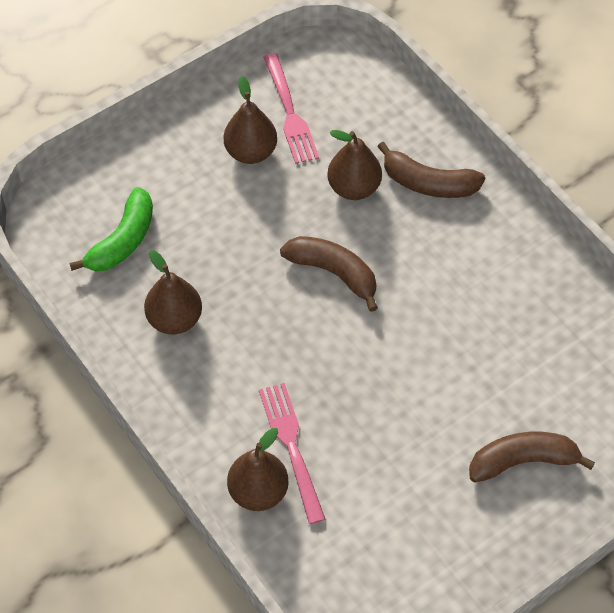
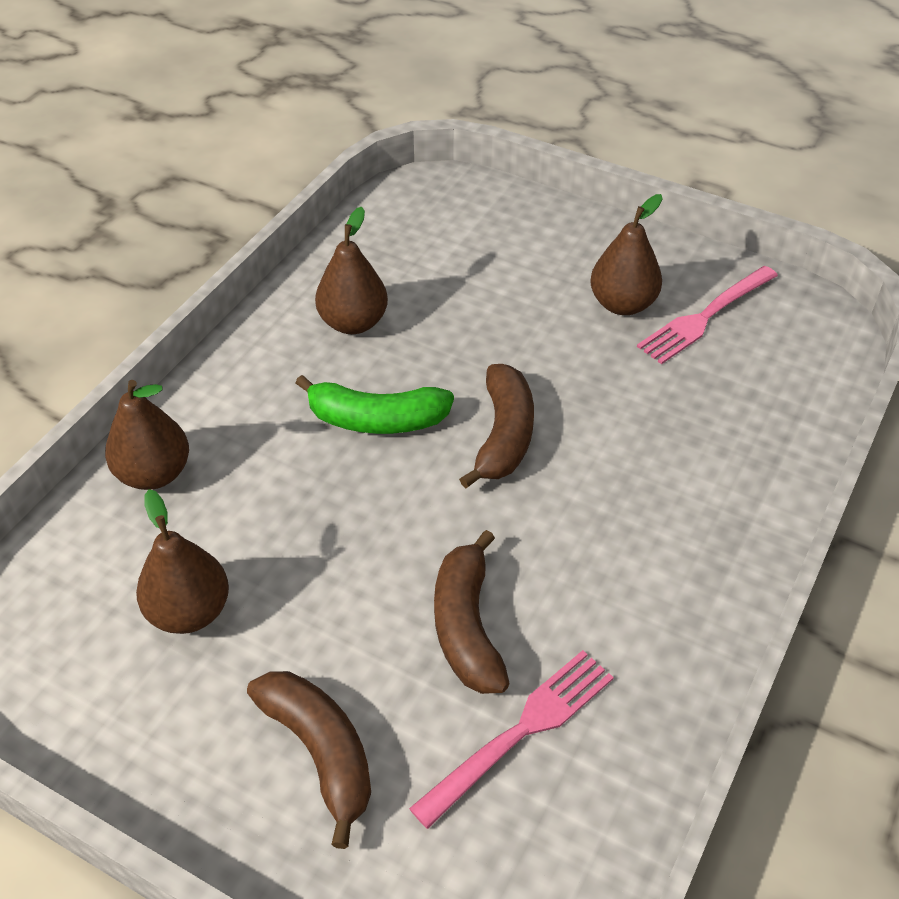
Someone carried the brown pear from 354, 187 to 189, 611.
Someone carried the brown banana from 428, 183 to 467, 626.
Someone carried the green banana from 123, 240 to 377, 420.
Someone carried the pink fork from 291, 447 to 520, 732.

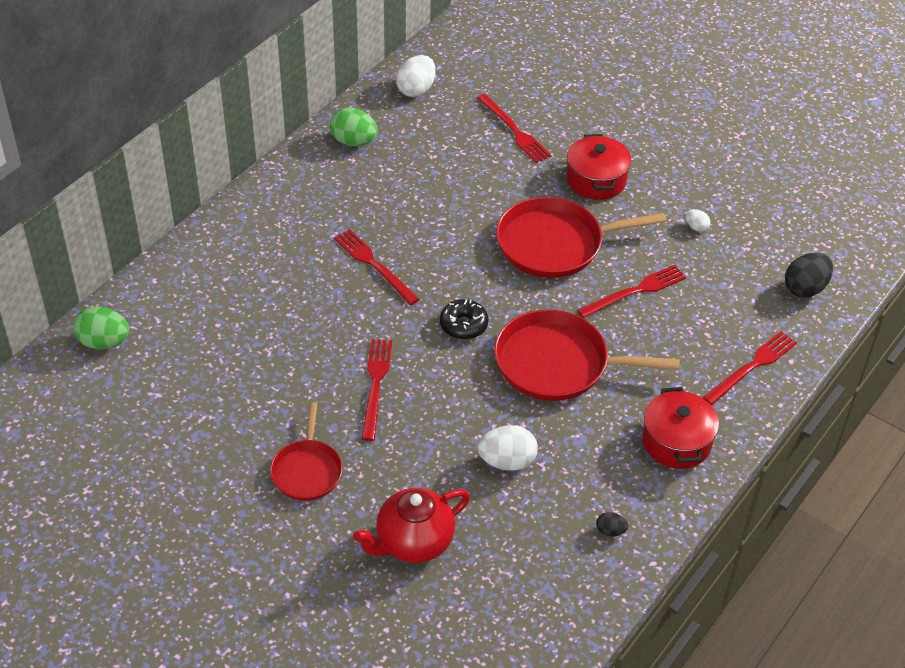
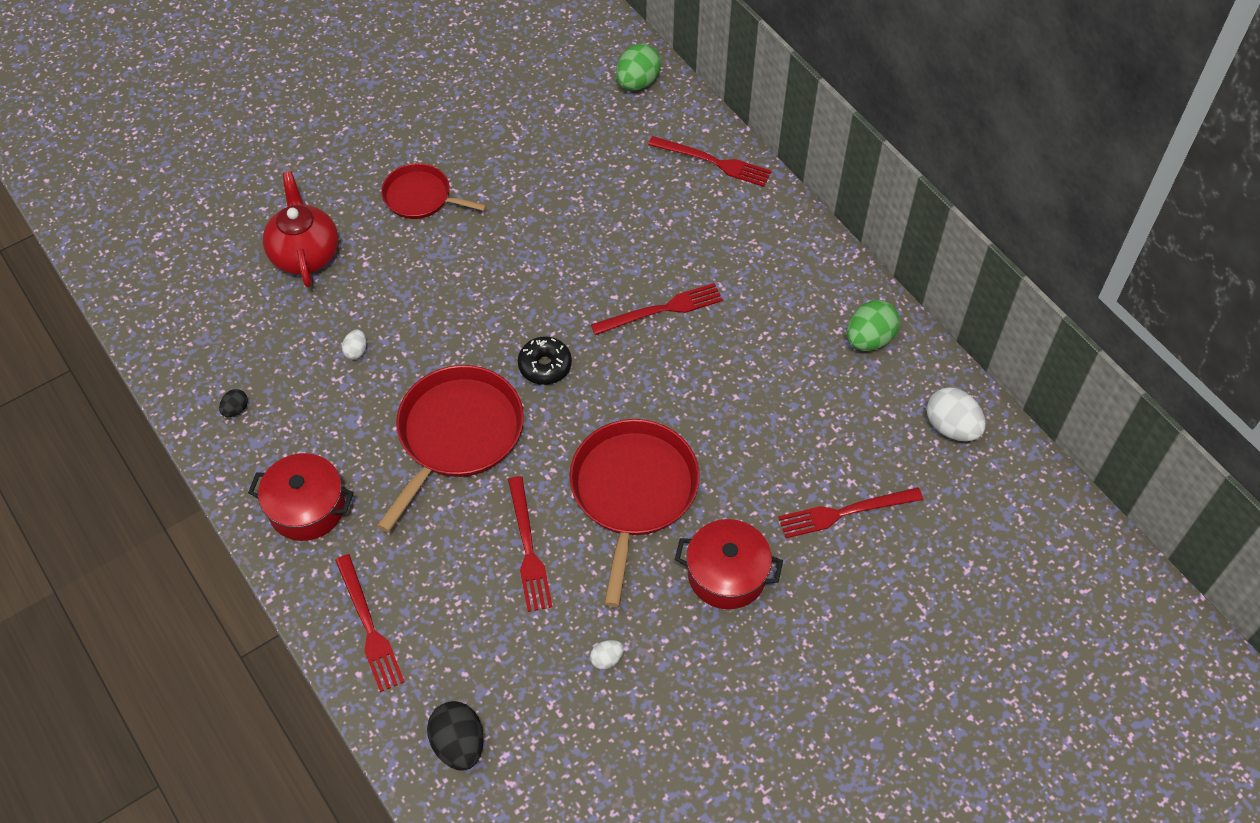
Someone carried the red fork from 375, 385 to 713, 162.
Someone scaled the white egg at 507, 461 by 0.51.

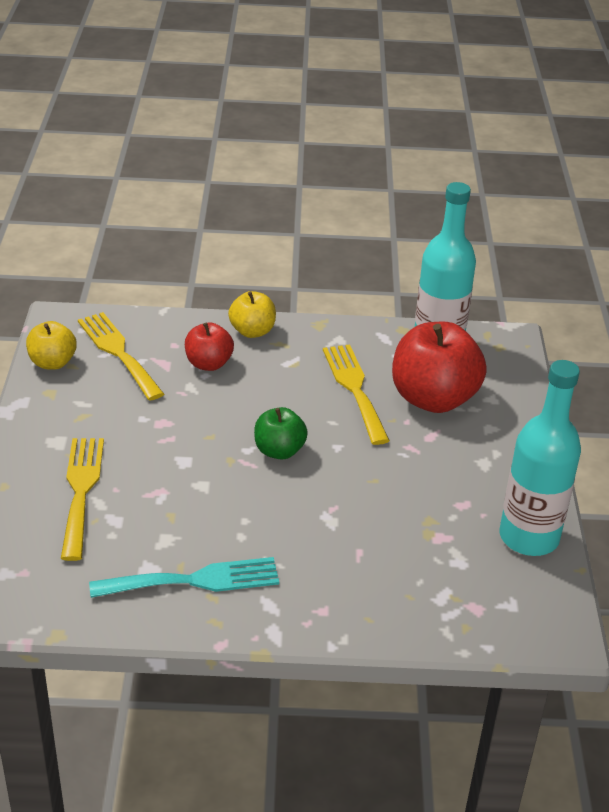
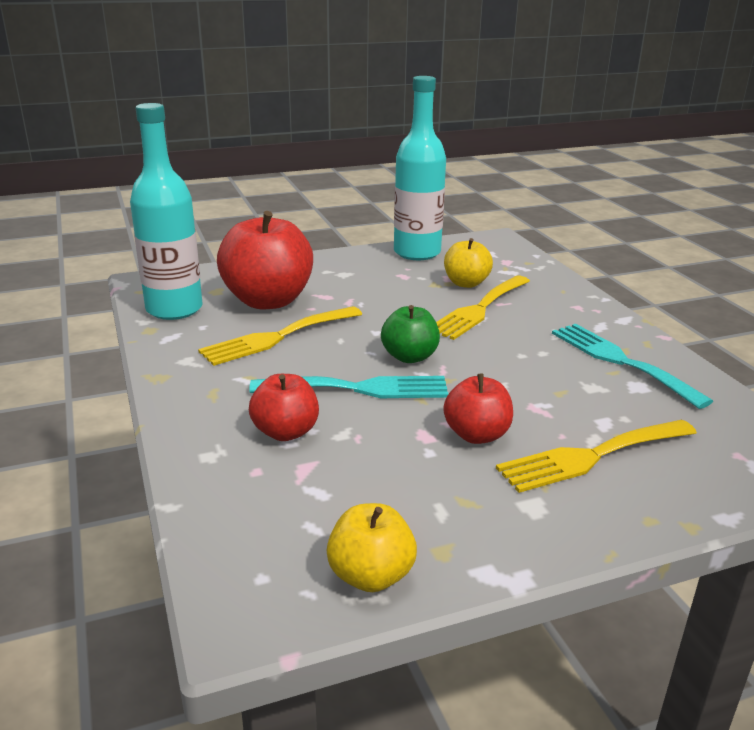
Someone carried the yellow apple from 252, 331 to 466, 283.
Someone carried the yellow fork from 118, 352 to 479, 309.
Someone put down the red apple at 476, 435.
Someone put down the turquoise fork at 360, 388.

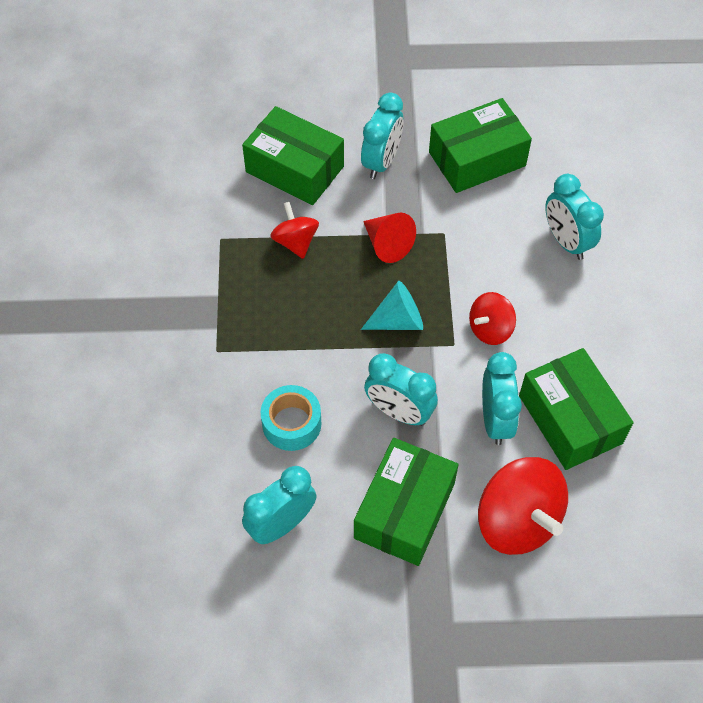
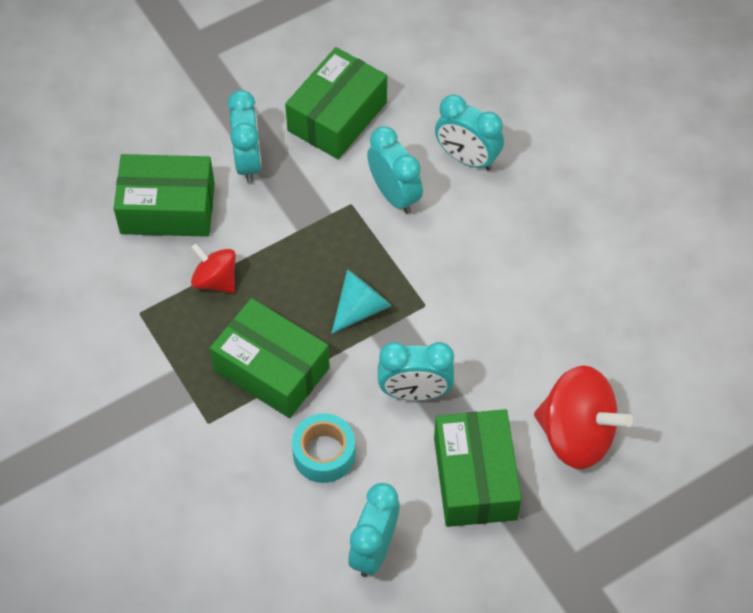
Someone took away the red cone at 387, 244.
Someone took away the red spinning top at 490, 329.
Someone carried the green box from 570, 419 to 271, 369.
Someone carried the turquoise clock from 495, 420 to 394, 195.

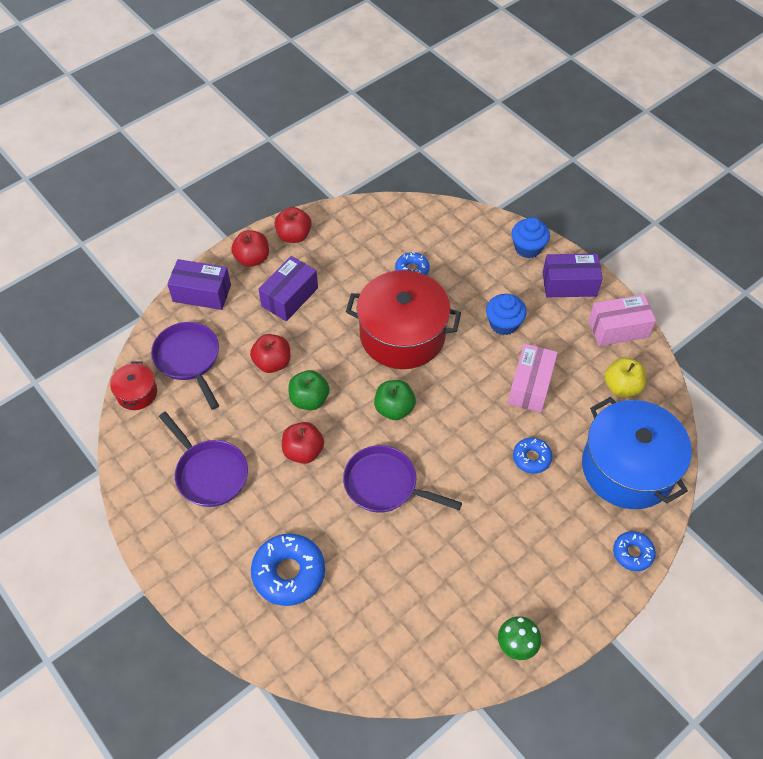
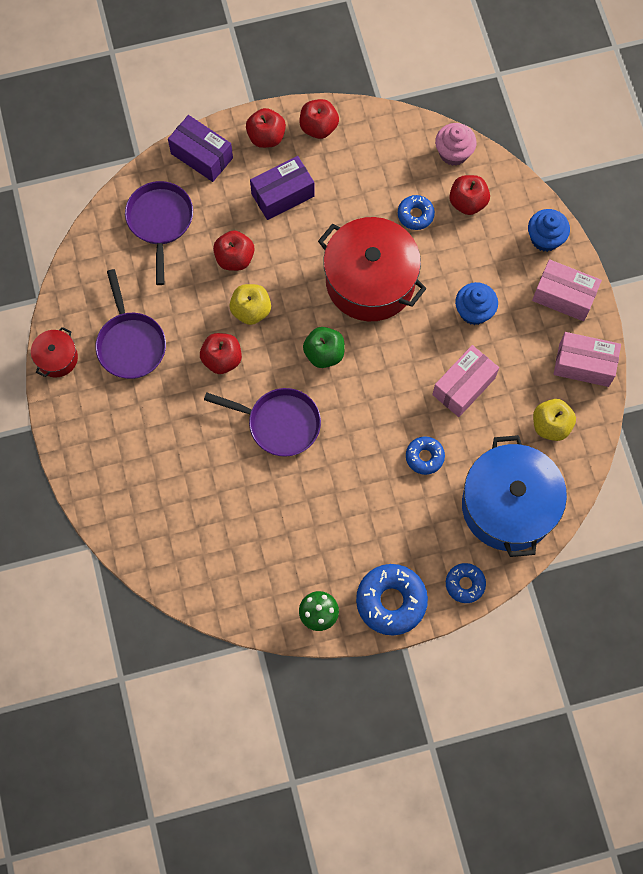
Someone repainted the purple box at 569, 284, which became the pink box at 563, 296.
Someone carried the red pot from 137, 393 to 57, 358.
Someone repainted the green apple at 309, 399, which became the yellow apple at 251, 310.
Someone rotated the purple pan at 385, 485 by 150 degrees clockwise.
Someone carried the blue donut from 289, 573 to 391, 601.
Someone put down the pink cupcake at 453, 153.
Someone put down the red apple at 467, 202.

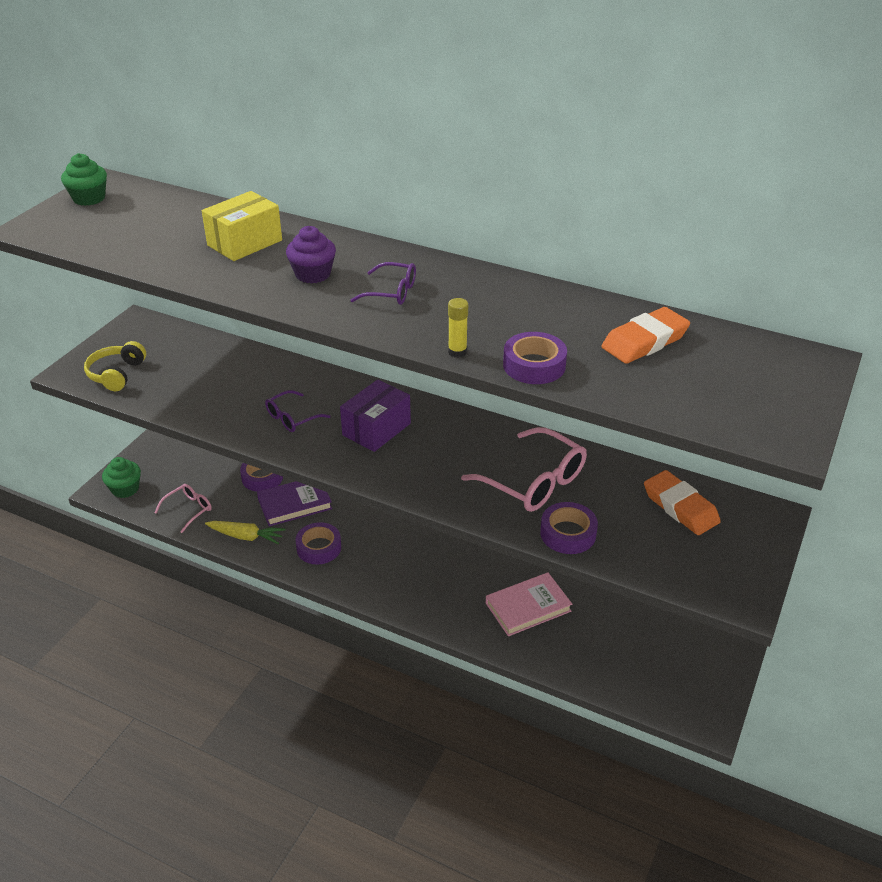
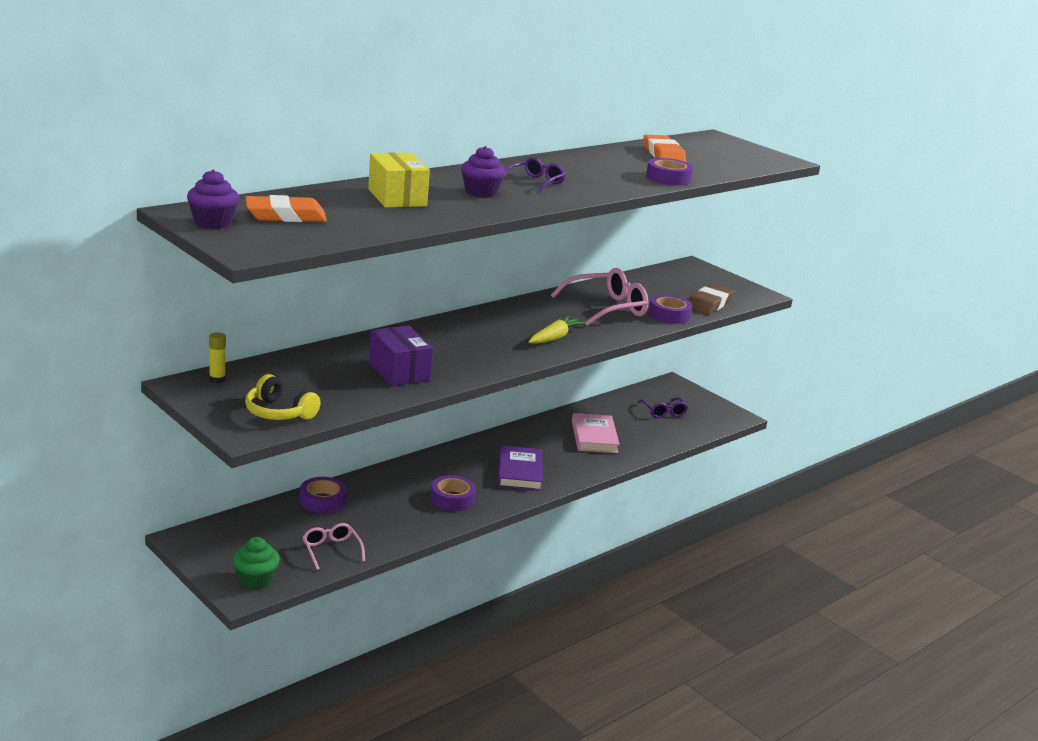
Someone repainted the green cupcake at 89, 198, which became the purple cupcake at 213, 223.
Someone carried the yellow glue stick from 457, 352 to 217, 379.
Someone carried the purple box from 376, 429 to 399, 371.
Someone carried the purple glasses from 292, 418 to 663, 412.
Someone carried the orange eraser from 680, 507 to 285, 216.
Someone carried the purple book from 294, 504 to 519, 472.
Someone carried the yellow carrot from 246, 536 to 554, 338.
Someone put down the brown eraser at 709, 304.

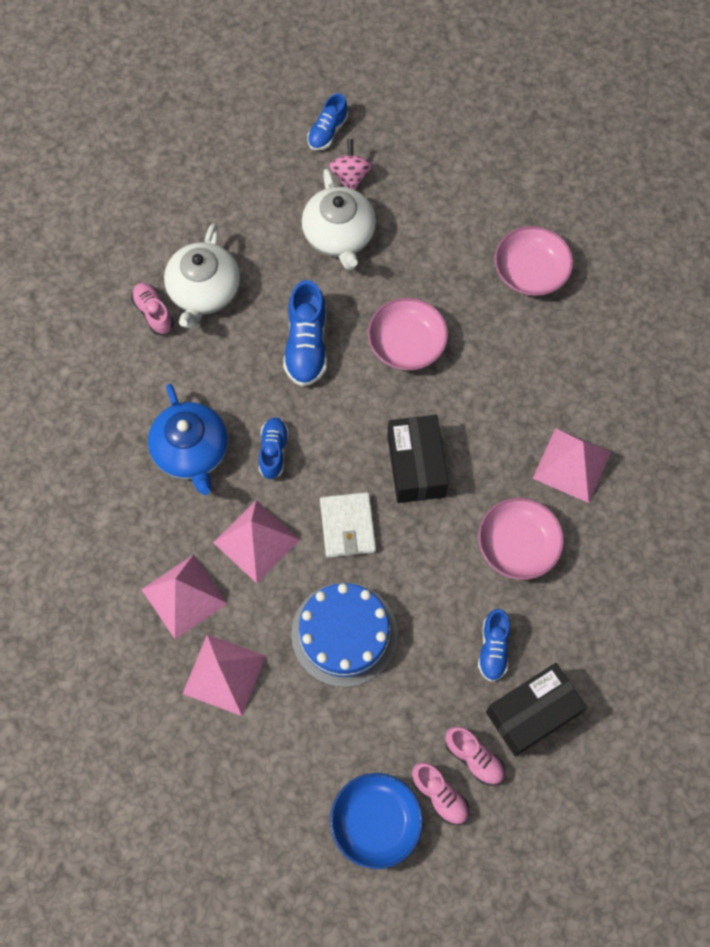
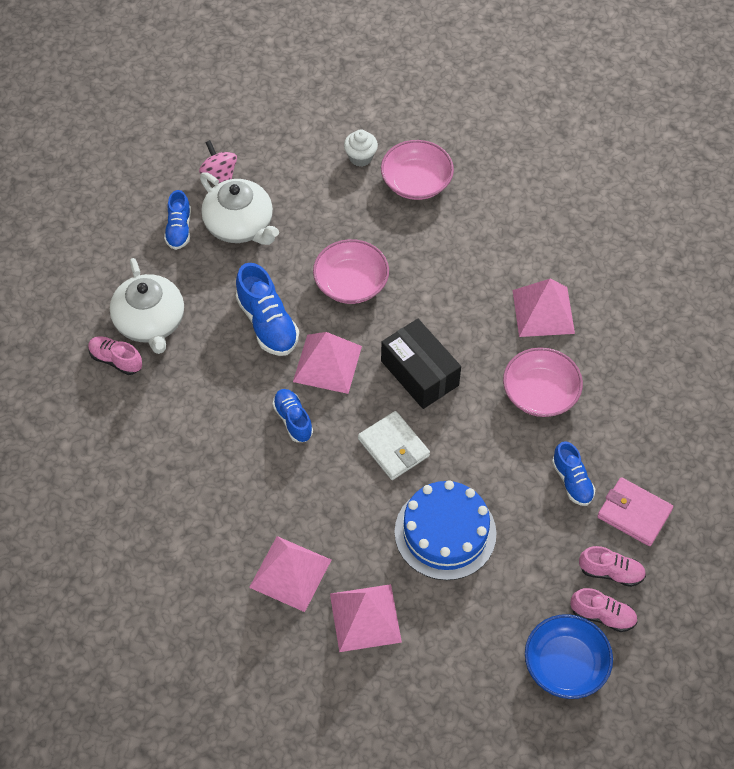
Someone carried the blue shoe from 327, 132 to 179, 229.
Someone took away the blue teapot at 191, 451.
Someone carried the pink pyramid from 256, 541 to 327, 363.
Someone swapped the black box at 532, 713 for the pink wallet at 634, 513.
Someone put down the white cupcake at 360, 157.

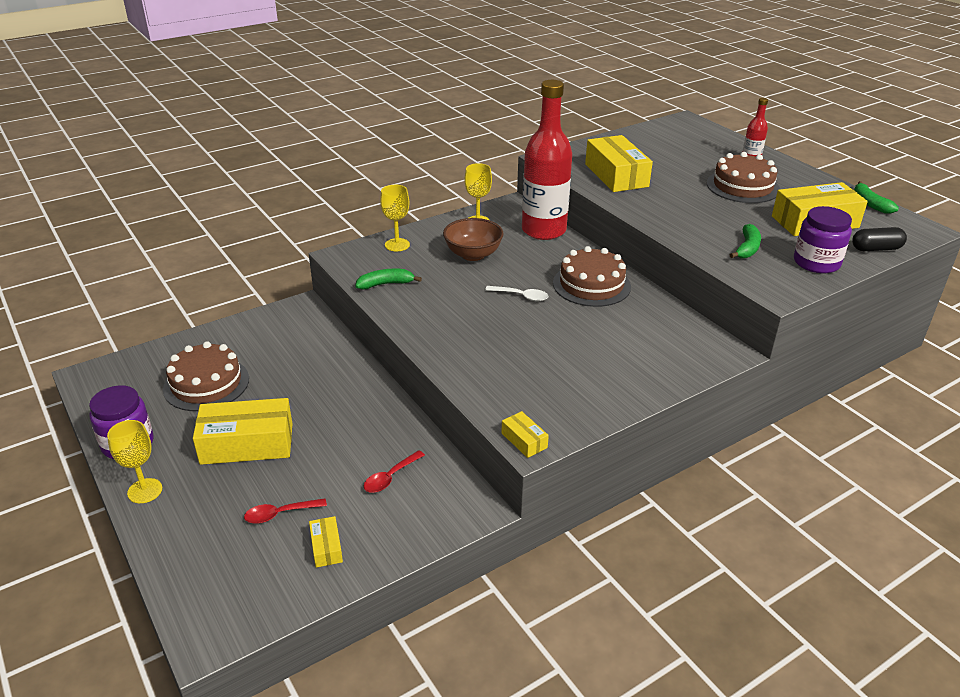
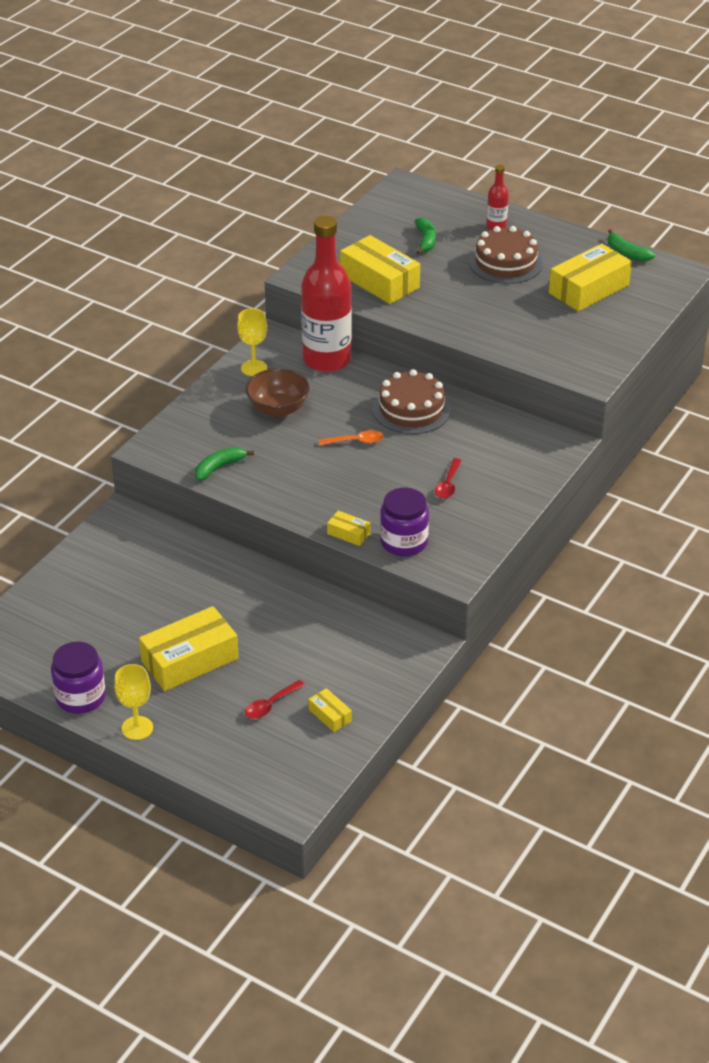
Someone took away the yellow goblet at 397, 245.
Someone carried the purple jar from 816, 263 to 404, 542.
Someone carried the green banana from 747, 248 to 425, 240.
Someone took away the black capsule at 876, 249.
Someone repainted the white spoon at 521, 296, which became the orange spoon at 356, 441.
Someone took away the brown cake at 206, 384.
Someone carried the yellow box from 524, 440 to 348, 533.
Someone carried the red spoon from 390, 477 to 448, 484.

